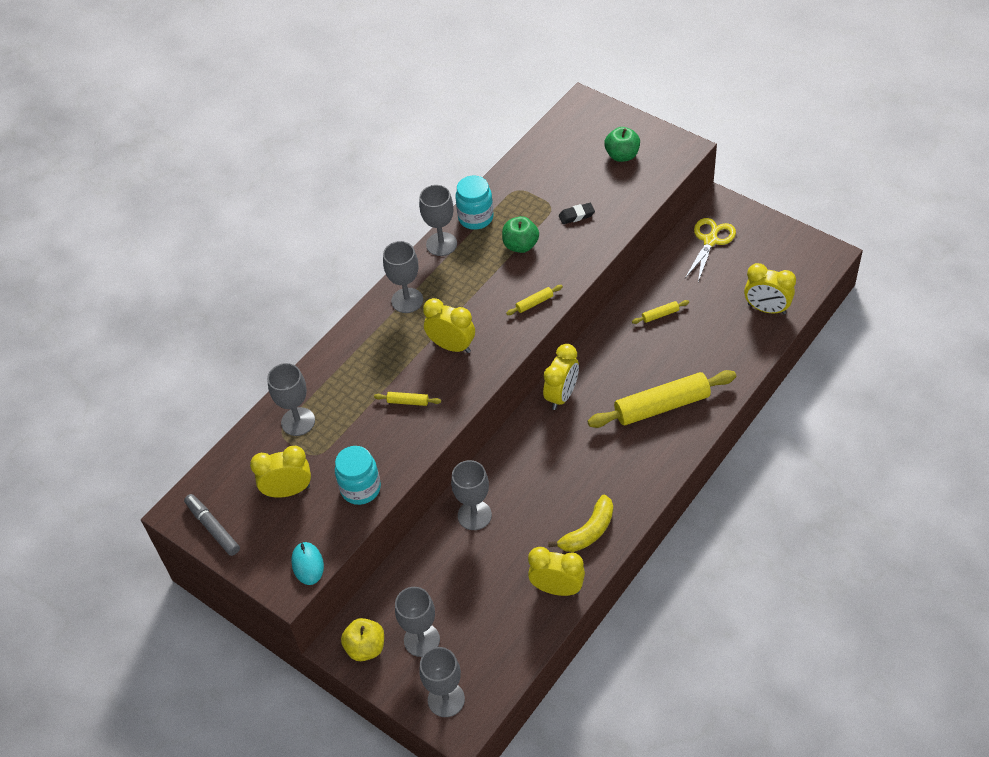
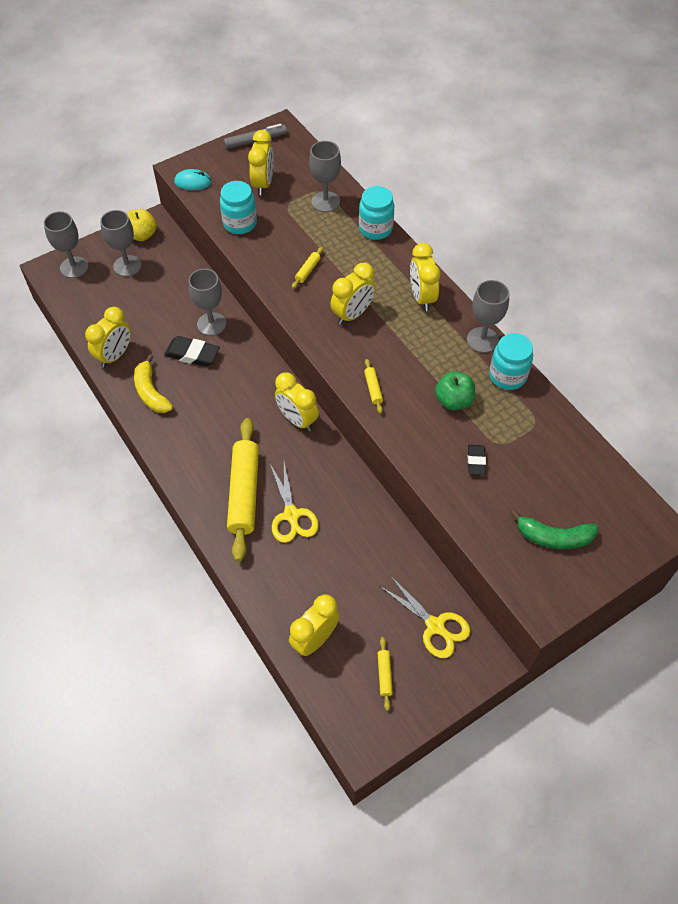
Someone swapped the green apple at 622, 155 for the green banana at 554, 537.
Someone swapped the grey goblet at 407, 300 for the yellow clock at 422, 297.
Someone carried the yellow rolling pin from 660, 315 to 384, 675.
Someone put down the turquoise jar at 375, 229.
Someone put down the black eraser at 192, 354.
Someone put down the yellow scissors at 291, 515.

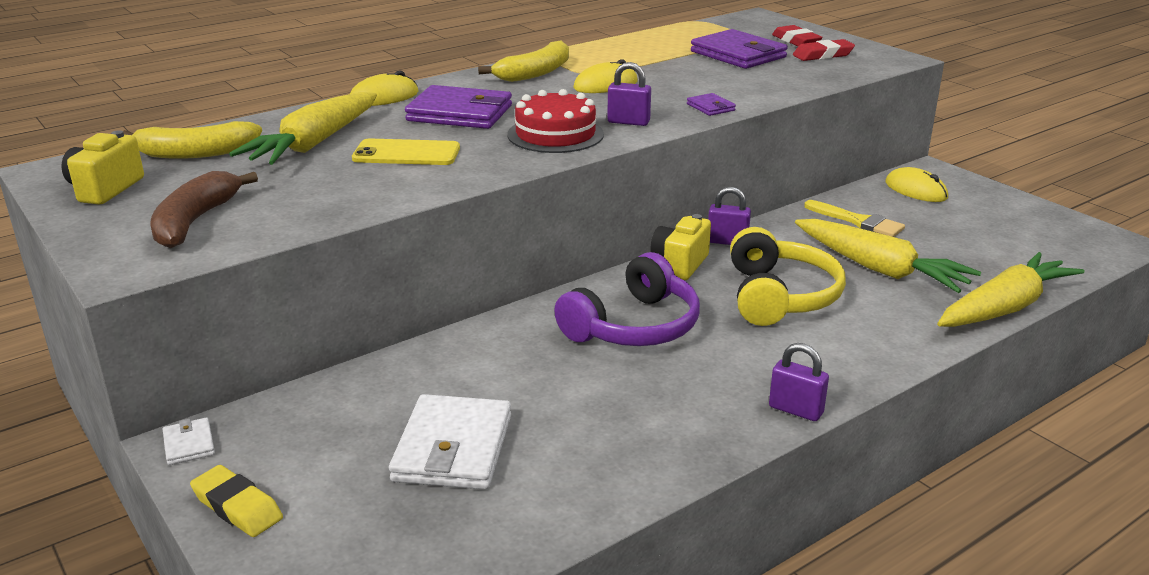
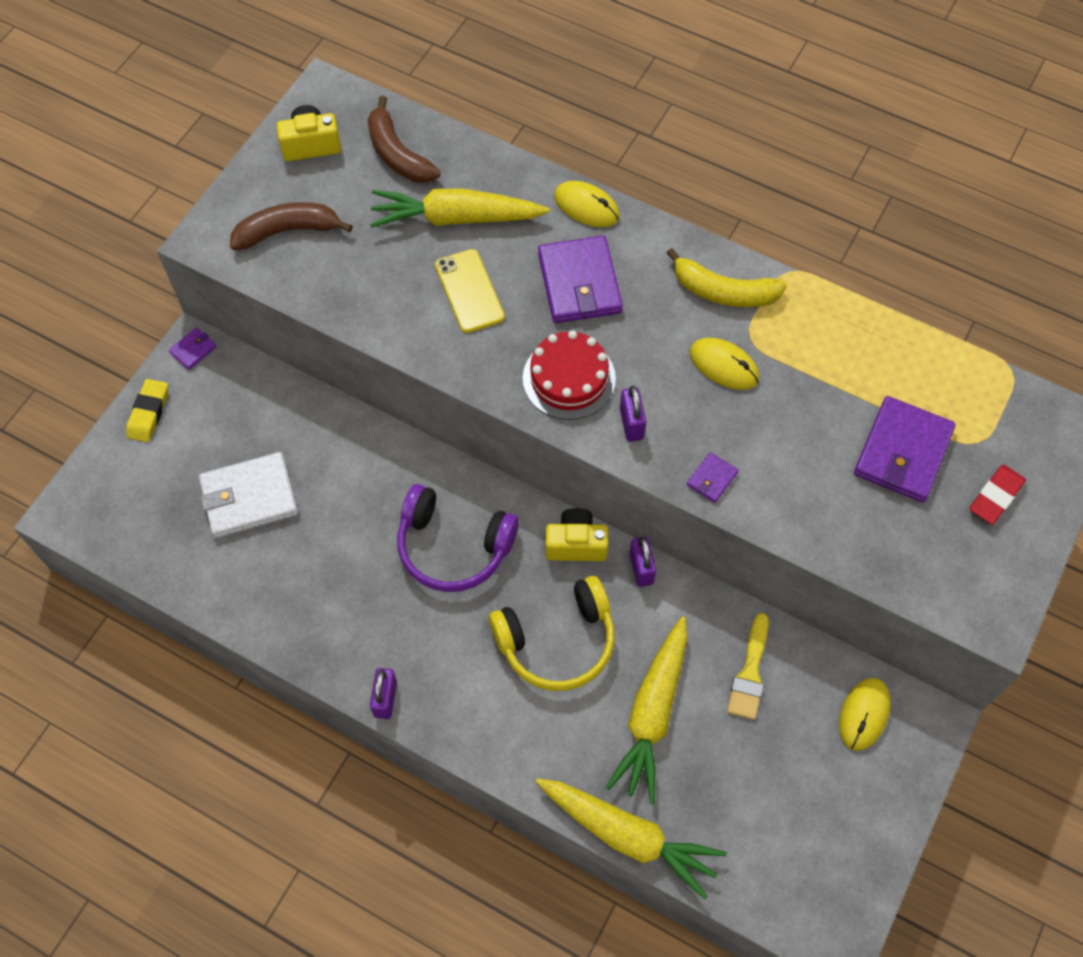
Someone took away the red eraser at 823, 55.
Someone repainted the yellow banana at 195, 153, which became the brown banana at 397, 154.
Someone repainted the white wallet at 189, 444, which became the purple wallet at 193, 350.

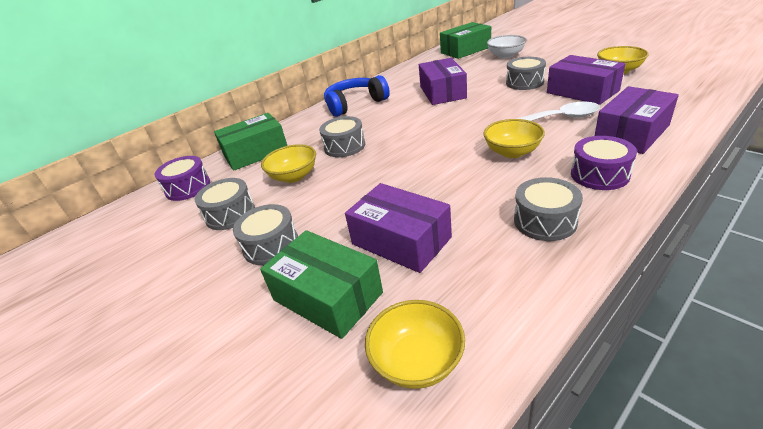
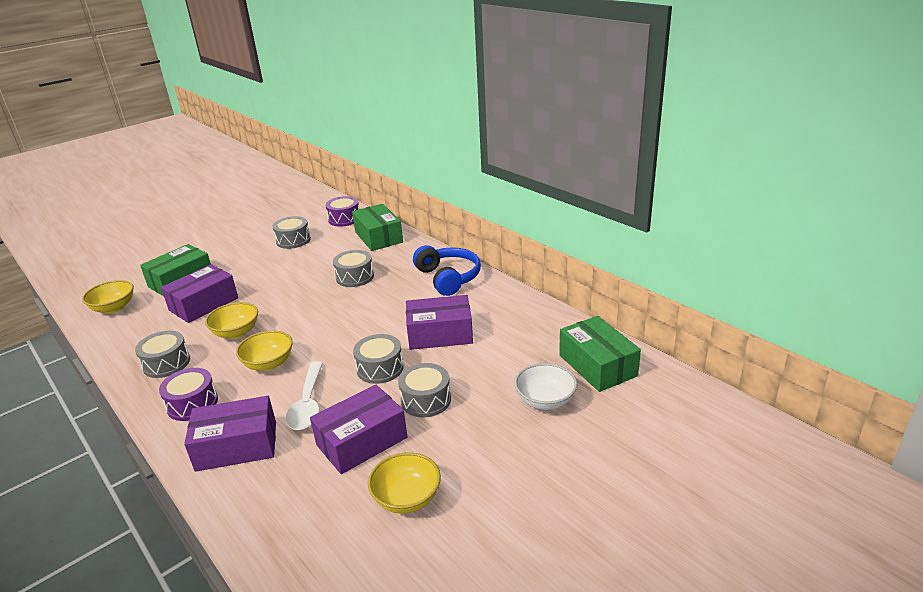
Someone rotated the purple box at 631, 133 by 60 degrees counterclockwise.
Someone carried the yellow bowl from 294, 176 to 236, 332.
Someone carried the grey drum from 271, 245 to 380, 368.

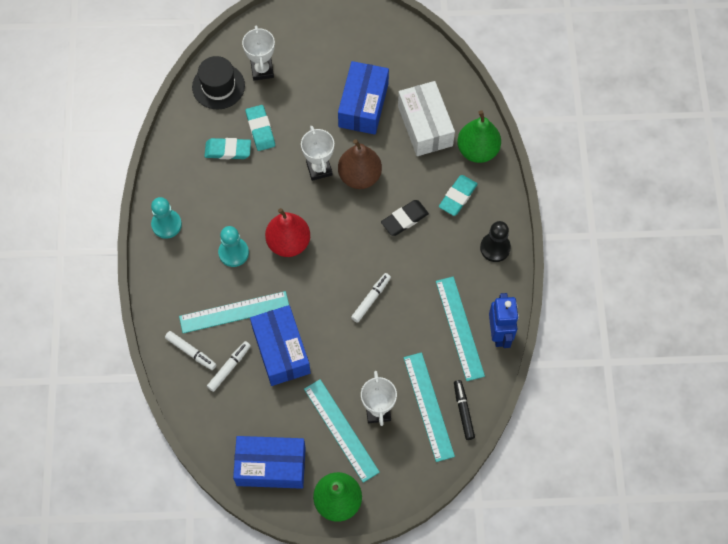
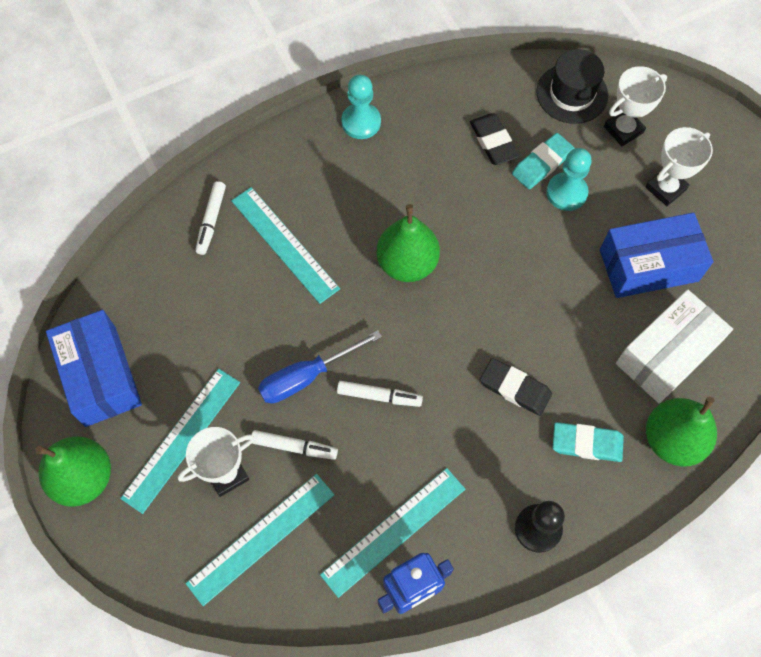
Someone carried the white trophy from 319, 169 to 665, 188.
Someone repainted the turquoise eraser at 228, 150, which became the black eraser at 493, 142.
Someone took away the brown pear at 359, 176.
Someone repainted the red pear at 288, 242, which became the green pear at 407, 263.
Someone carried the turquoise pawn from 233, 253 to 566, 192.
Someone took away the blue box at 281, 351.
Someone carried the white marker from 229, 367 to 294, 447.
Someone took away the black marker at 463, 411.
Someone put down the blue screwdriver at 307, 376.

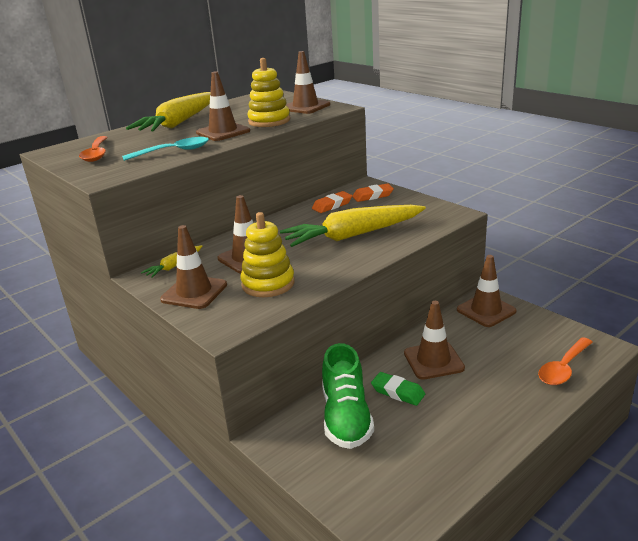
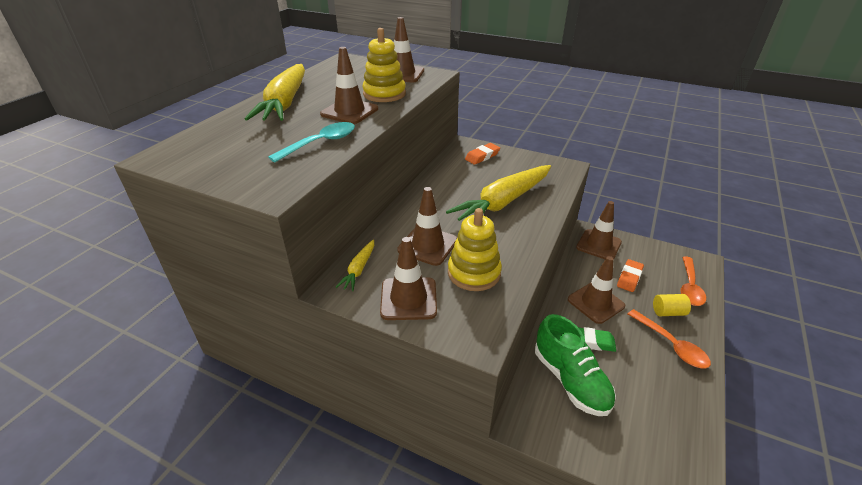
Someone carried the orange spoon from 96, 154 to 671, 345.
Someone carried the orange eraser from 332, 205 to 629, 278.
Someone put down the yellow cylinder at 668, 312.

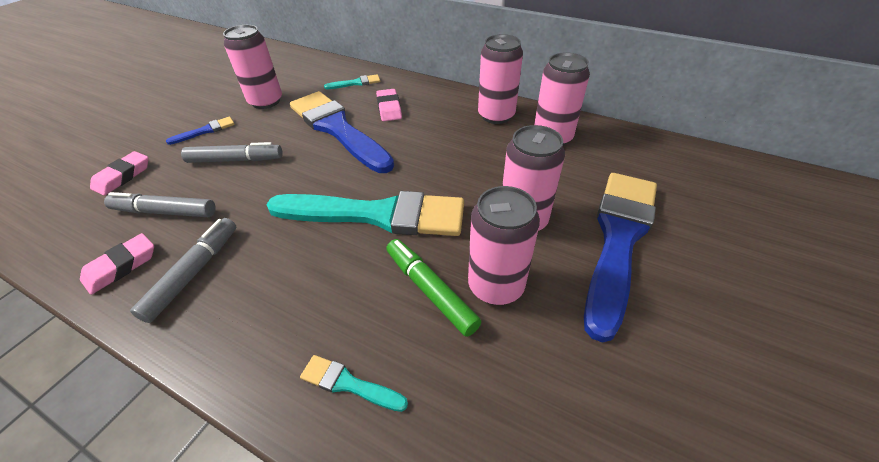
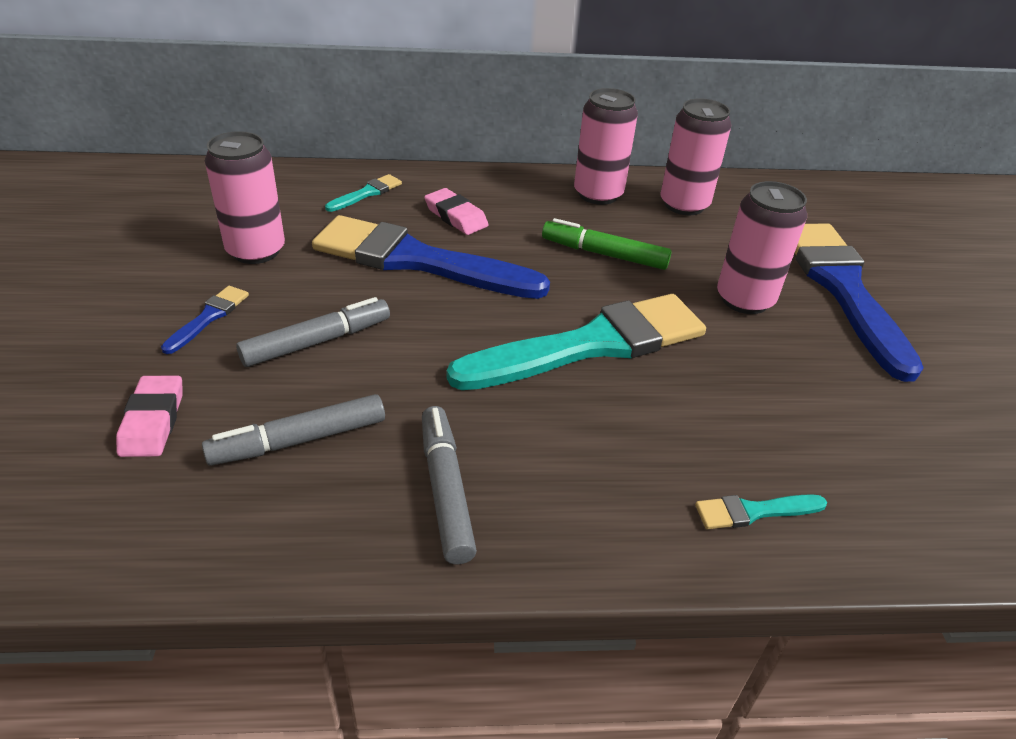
Someone took away the pink can at 496, 286.
Someone took away the pink eraser at 121, 266.
Someone carried the green marker from 430, 291 to 604, 254.

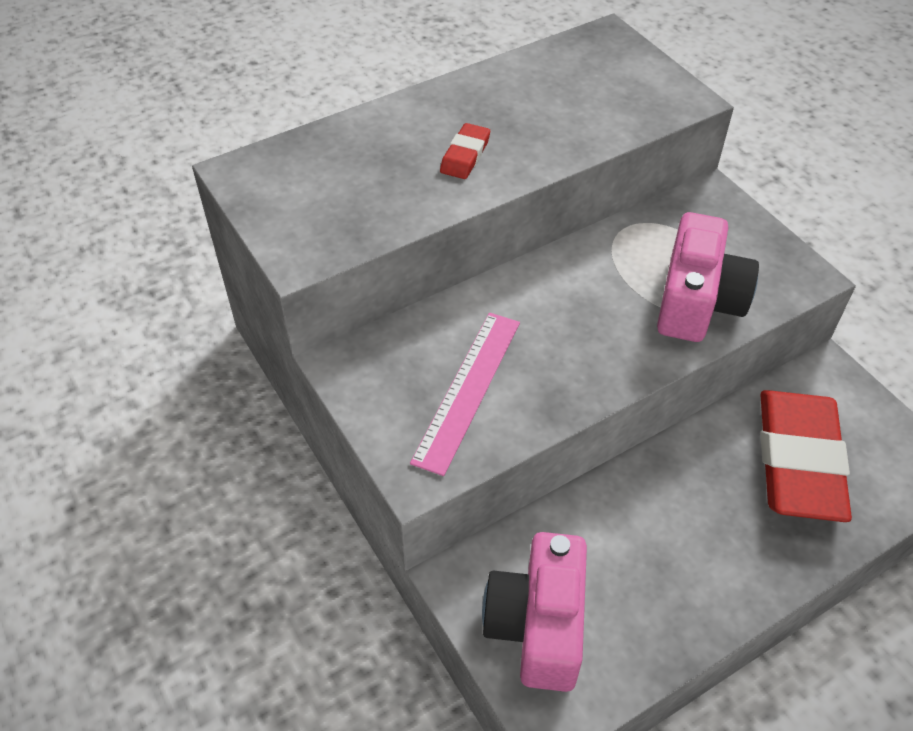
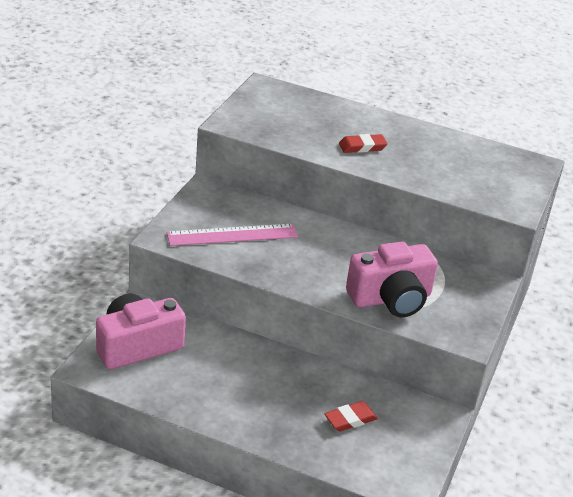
Someone scaled the red eraser at 798, 460 by 0.43.

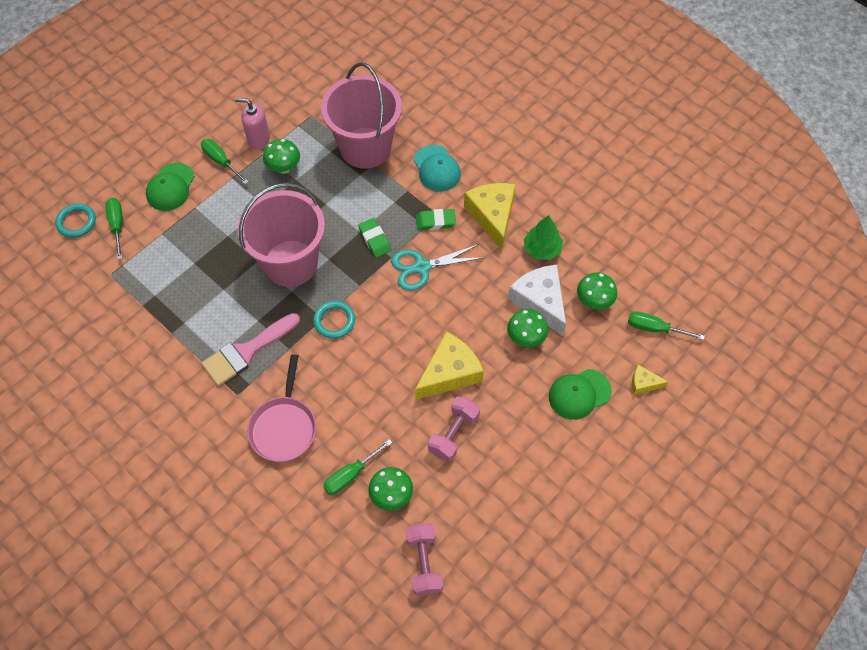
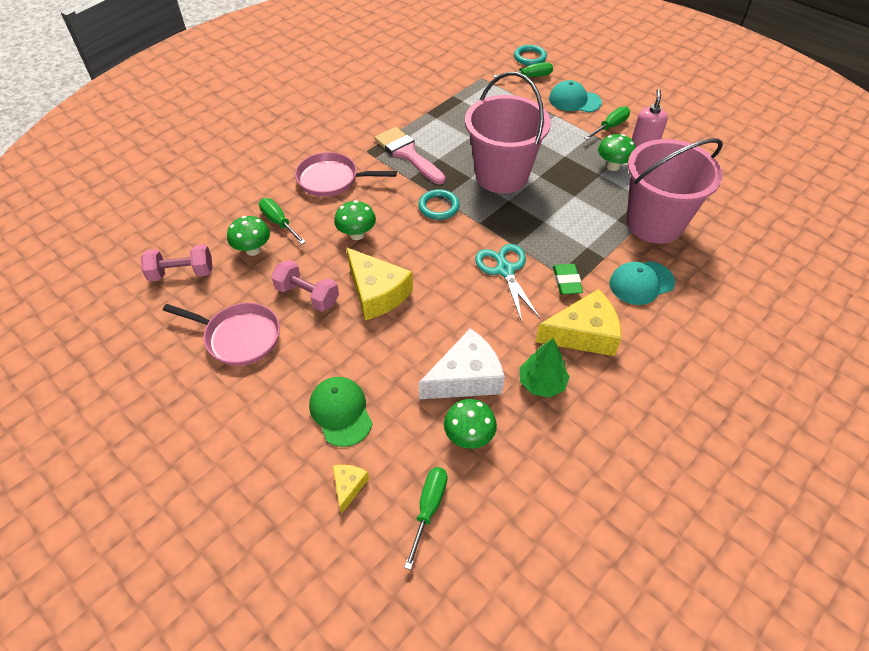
Someone repainted the green cap at 170, 187, which became the turquoise cap at 574, 100.
Someone took away the green eraser at 374, 239.
Someone carried the green mushroom from 526, 338 to 357, 234.
Someone put down the pink pan at 239, 337.

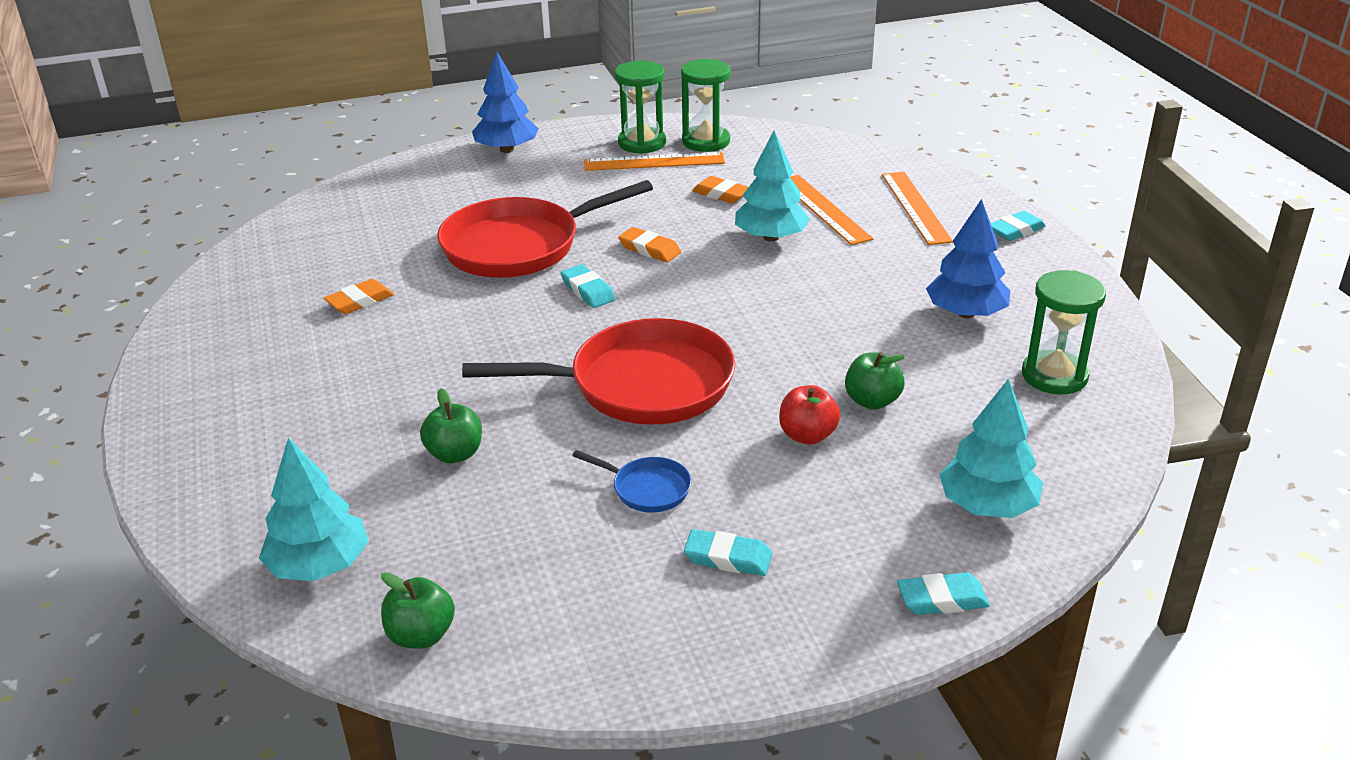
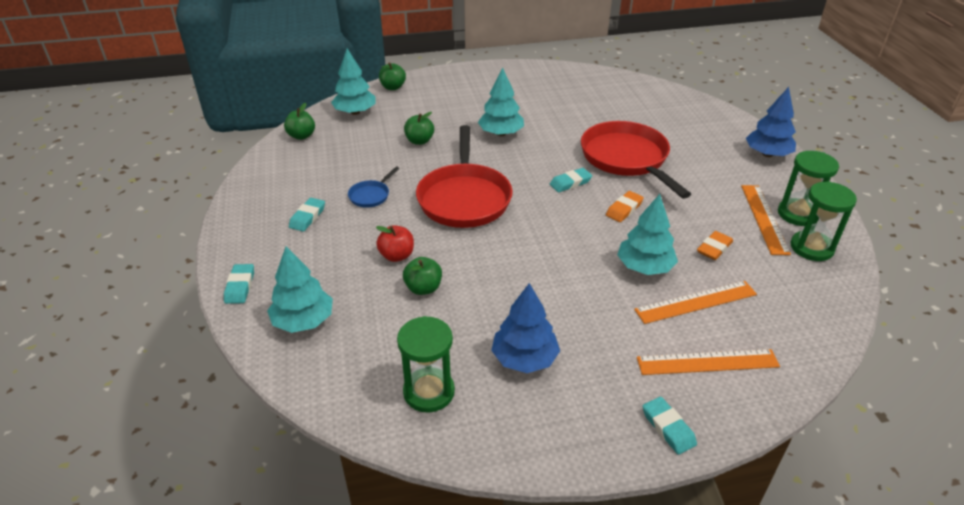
Someone took away the orange eraser at 360, 301.
Someone put down the green apple at 393, 87.
Someone put down the turquoise tree at 501, 133.

